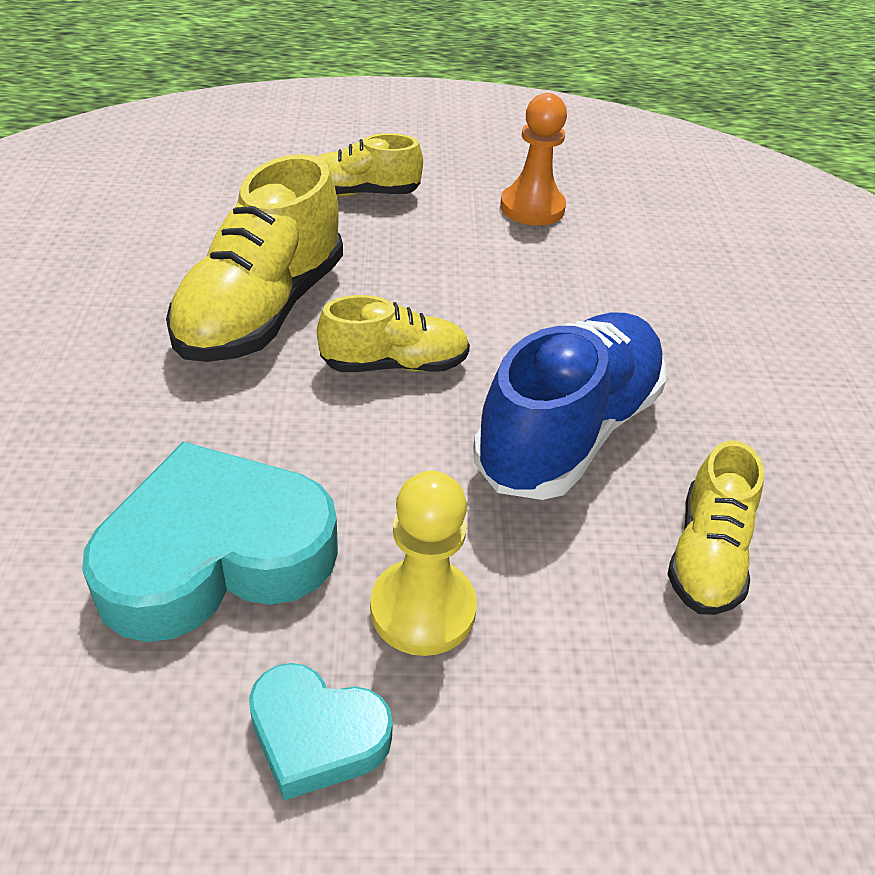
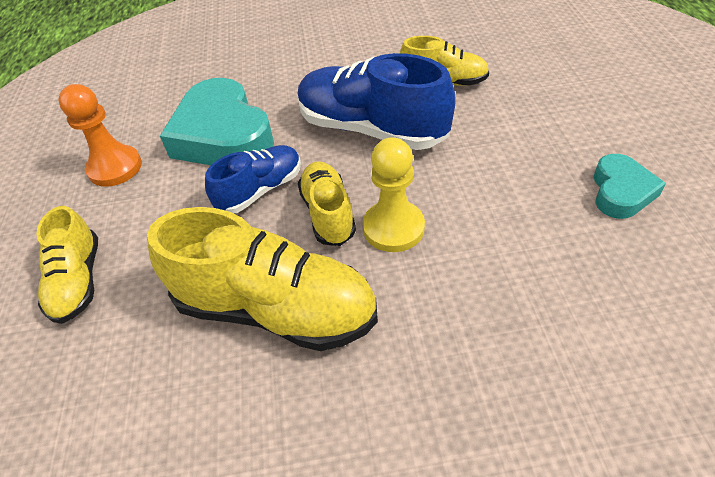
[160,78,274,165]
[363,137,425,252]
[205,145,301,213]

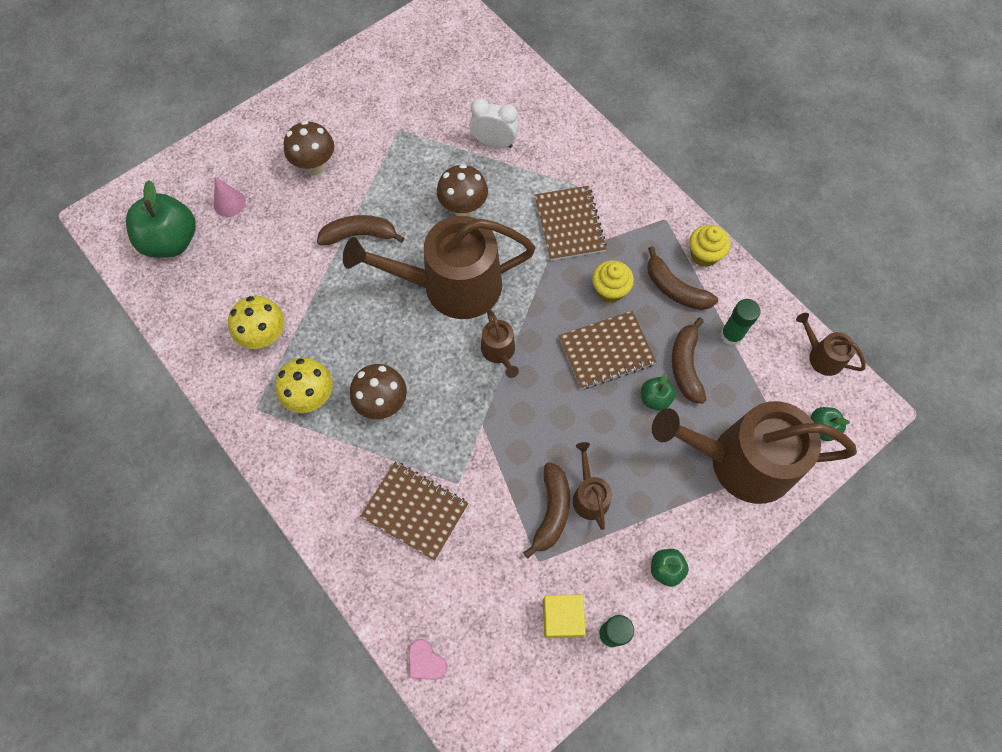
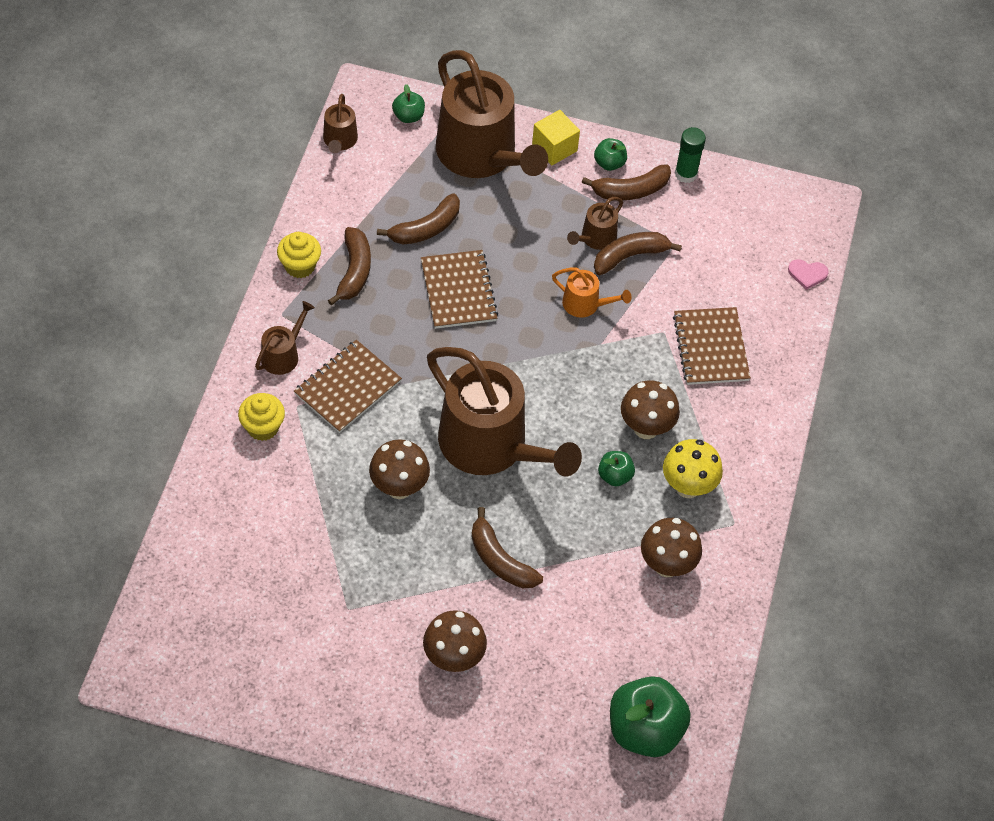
[469,98,519,148] (first image)
[214,177,246,217] (first image)
[238,393,285,441]
[641,518,702,577]
[721,299,761,346] (first image)
[255,301,315,375]
[421,250,498,329]
[598,451,635,486]
[532,110,580,165]
[788,259,829,290]
[582,164,671,200]
[552,268,631,318]

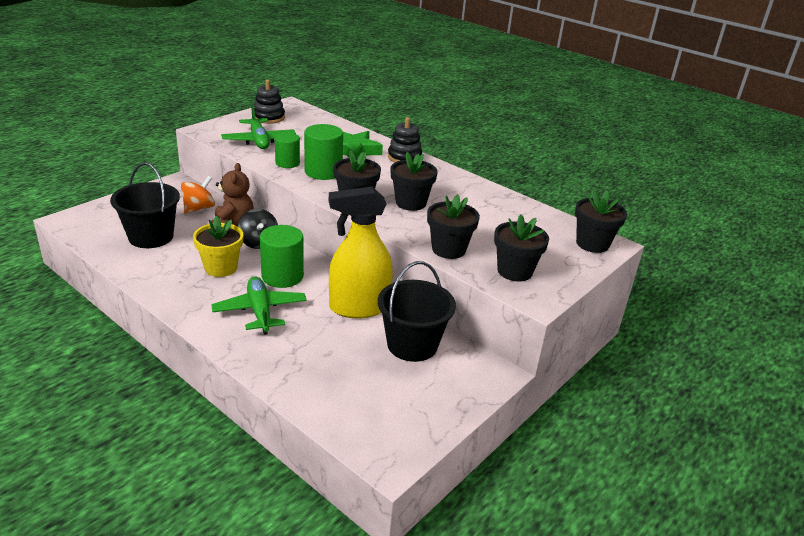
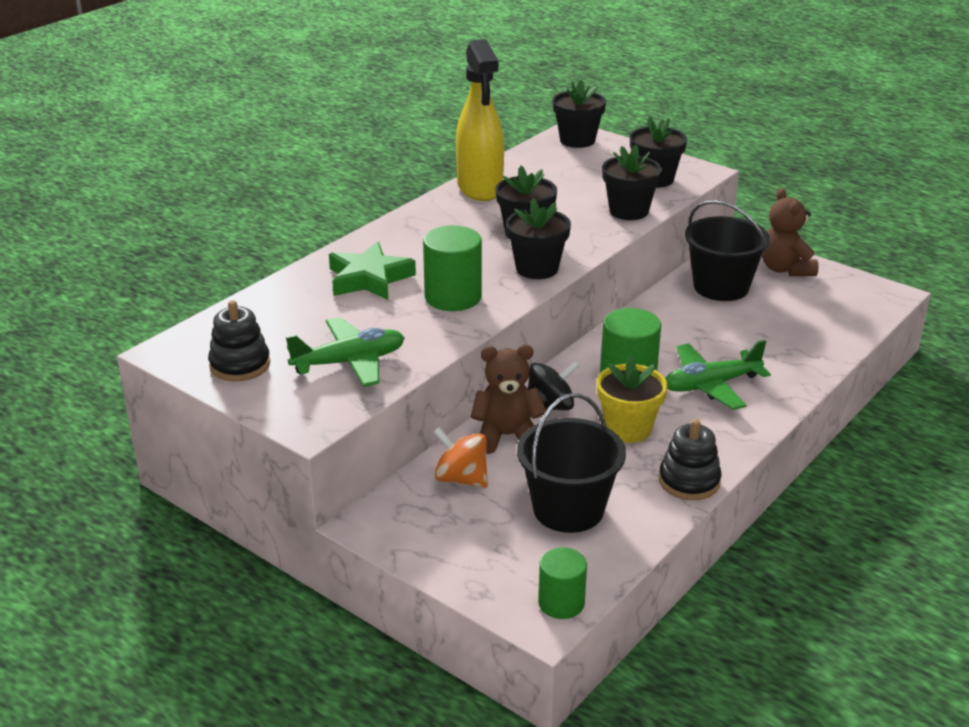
[659,419,722,500]
[538,547,587,619]
[456,39,504,201]
[762,188,819,276]

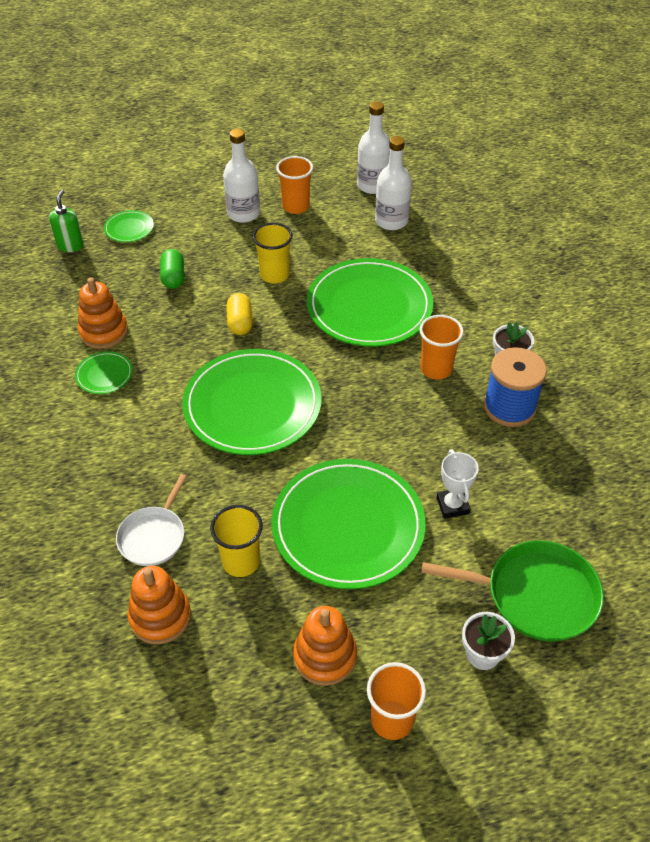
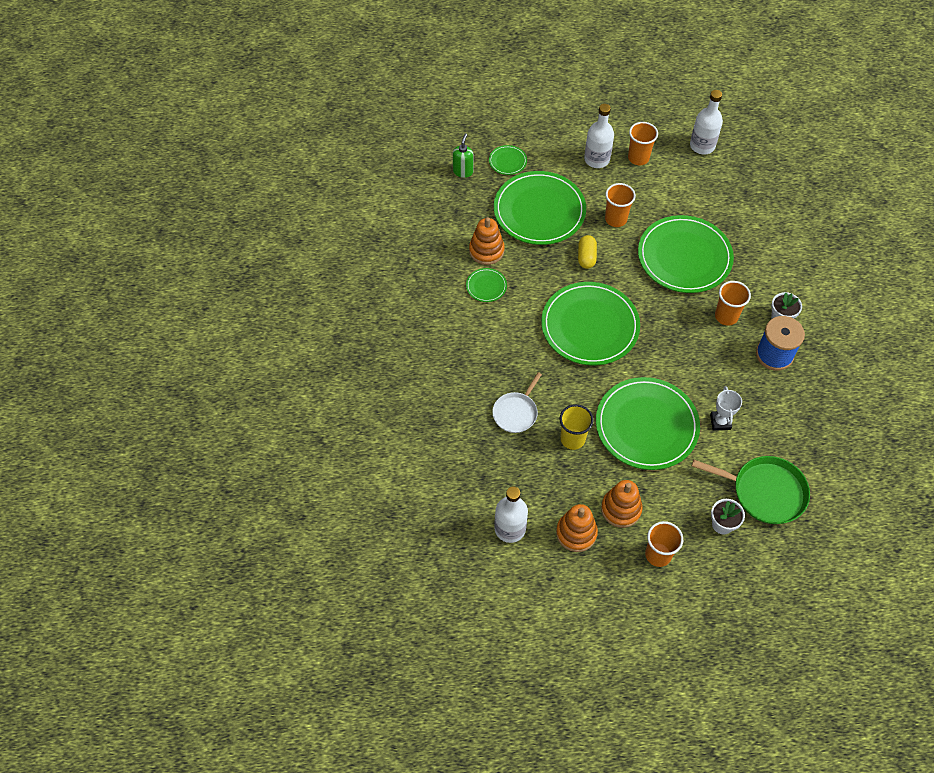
[494,486,528,543]
[605,183,636,227]
[494,171,586,245]
[556,504,598,552]

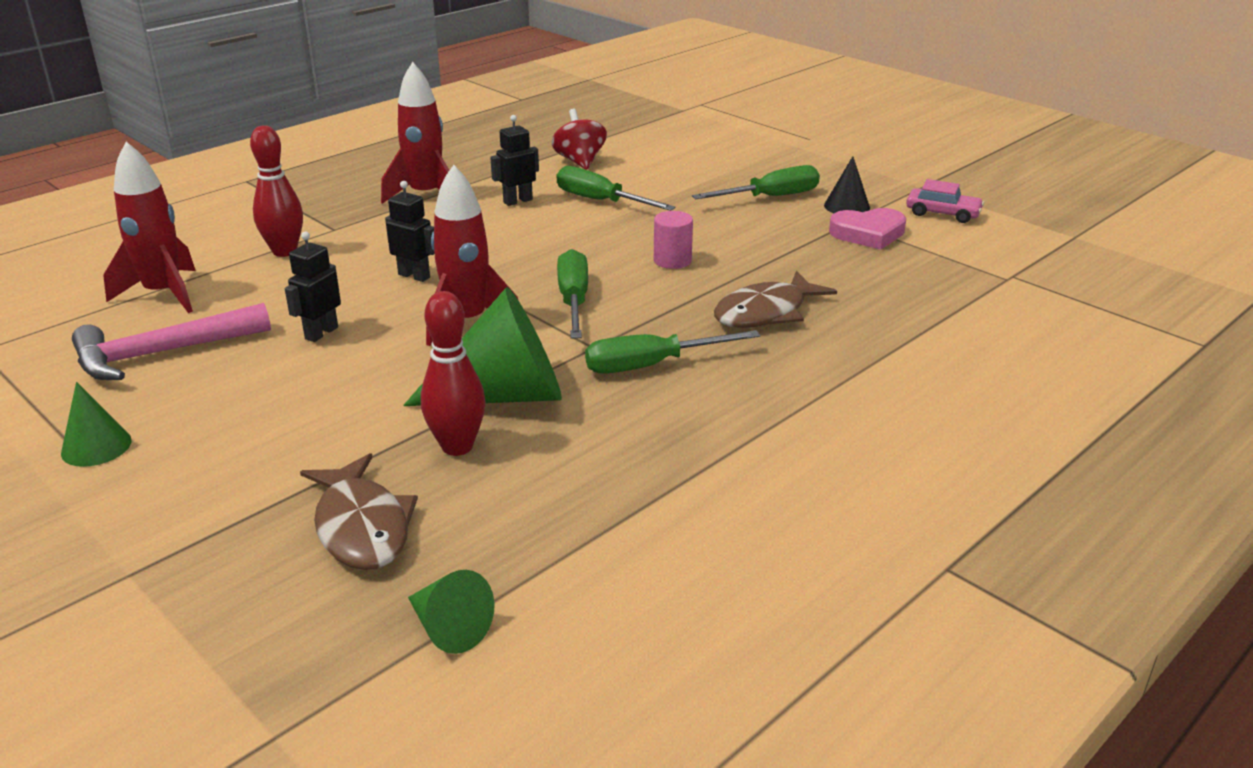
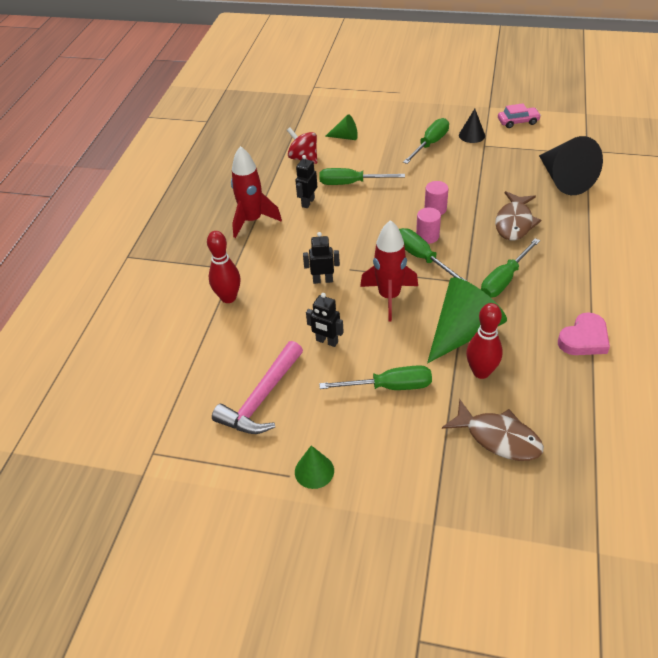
[103,142,196,313] (first image)
[558,312,610,355]
[306,293,344,347]
[325,114,358,140]
[539,136,603,195]
[416,207,441,244]
[319,365,432,390]

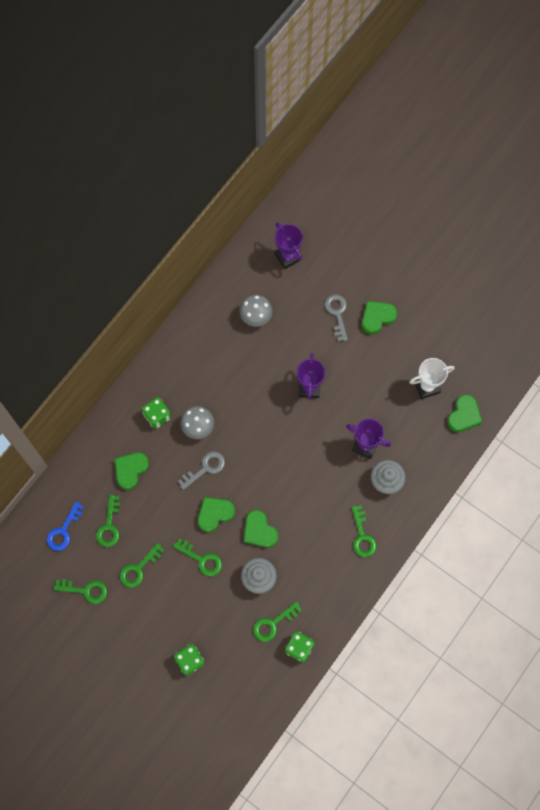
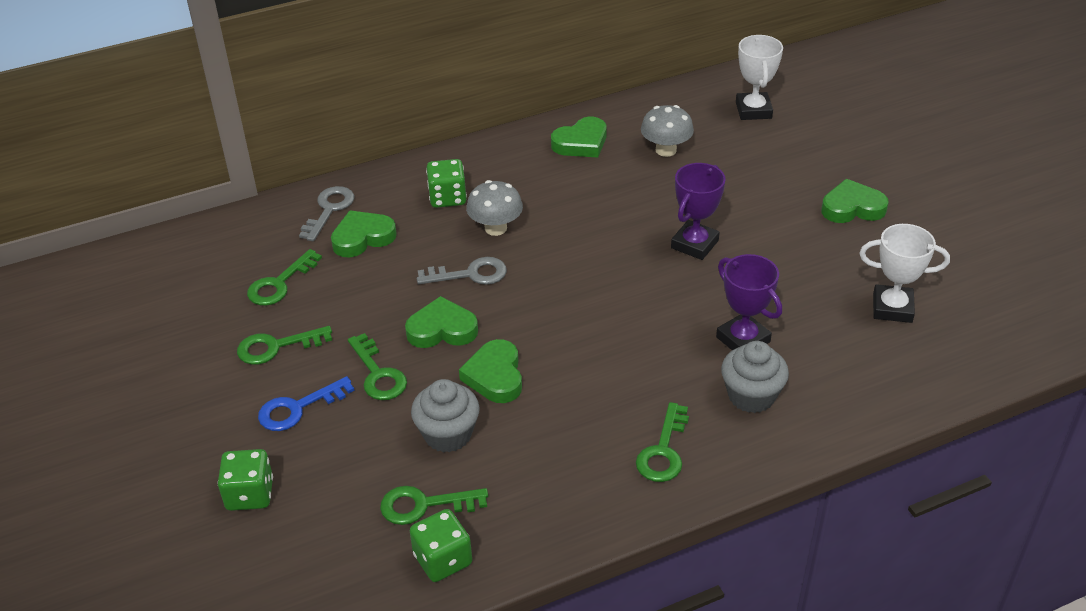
[736,35,783,120]
[299,186,354,241]
[551,117,607,158]
[258,376,355,431]
[53,579,107,604] (first image)

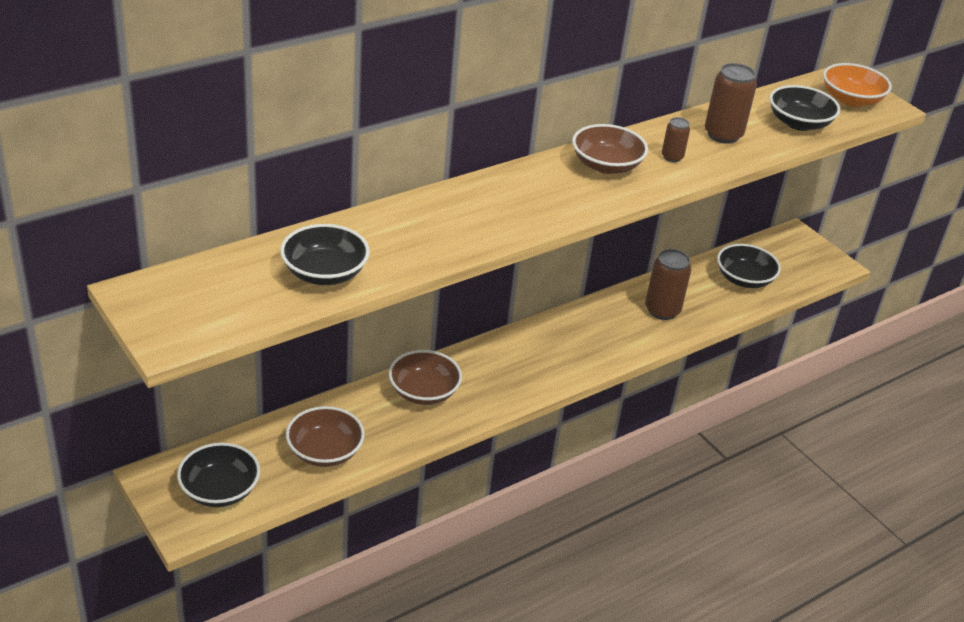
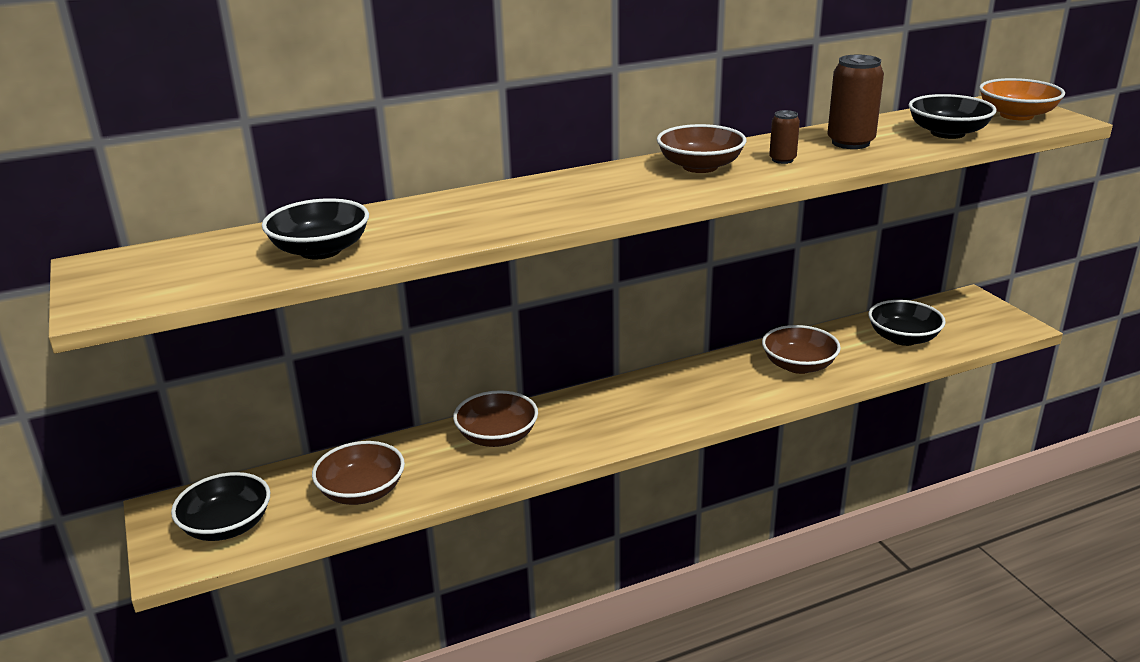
[762,325,841,374]

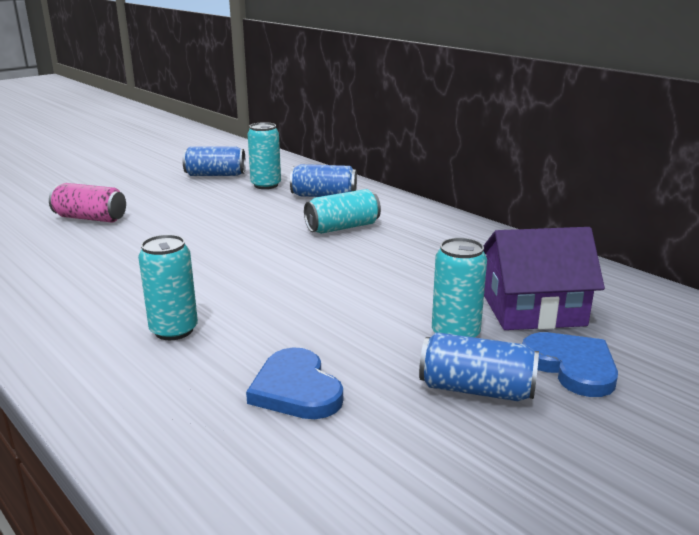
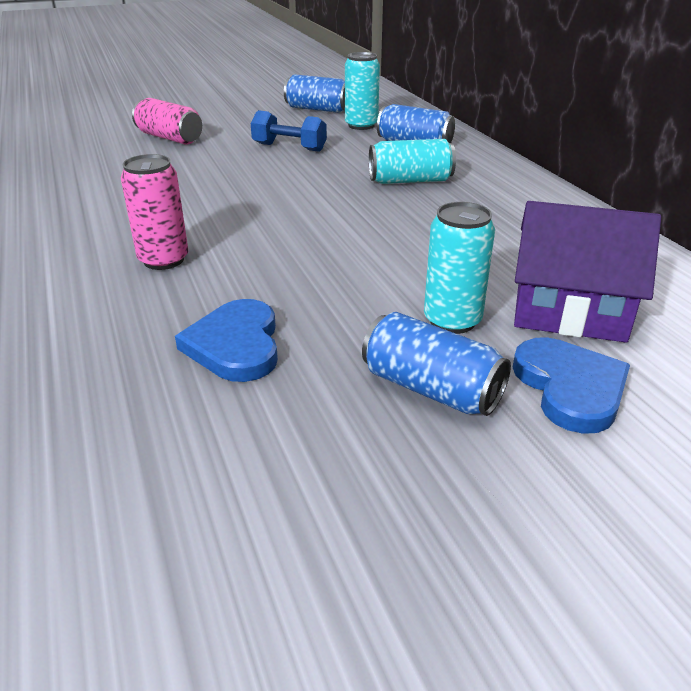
[121,154,188,270]
[251,110,327,152]

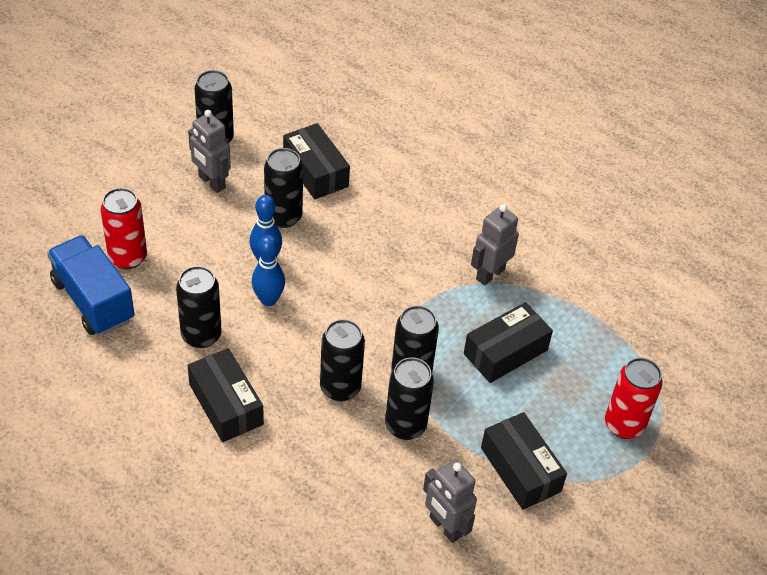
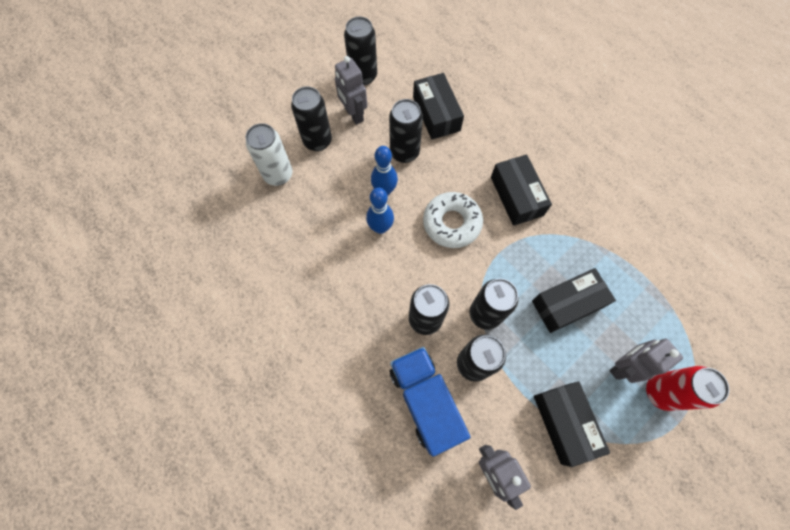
[246,123,292,186]
[609,338,683,383]
[390,347,470,457]
[291,86,332,151]
[491,155,552,226]
[423,192,483,248]

